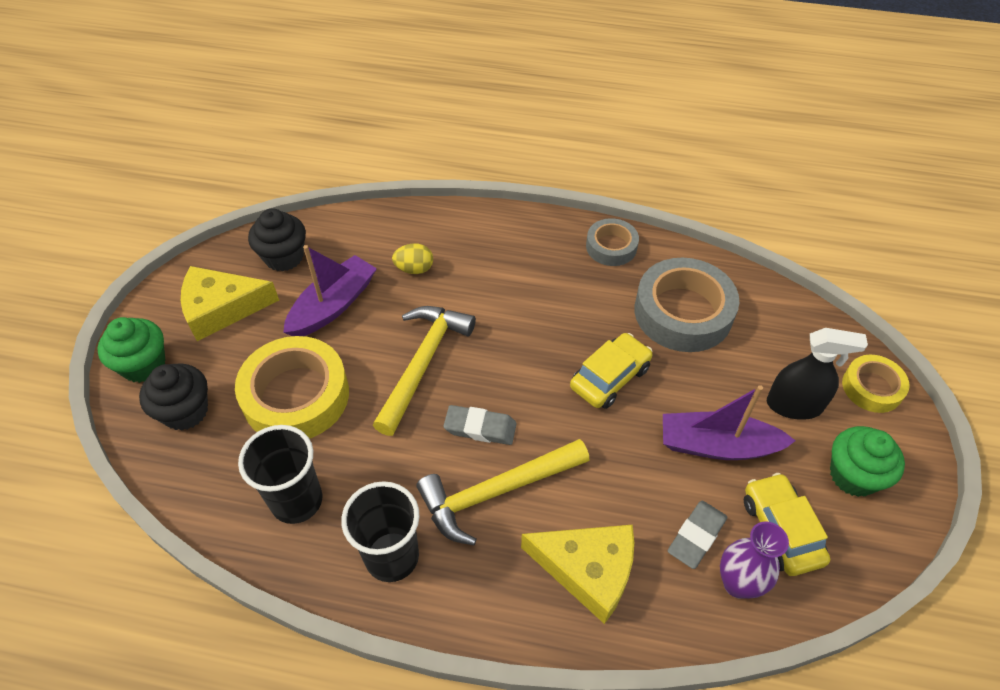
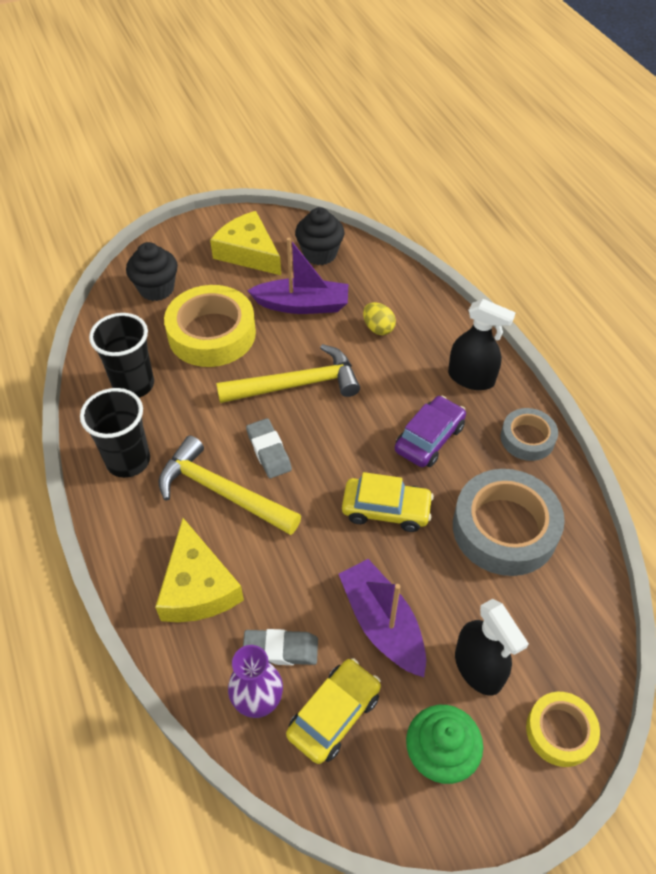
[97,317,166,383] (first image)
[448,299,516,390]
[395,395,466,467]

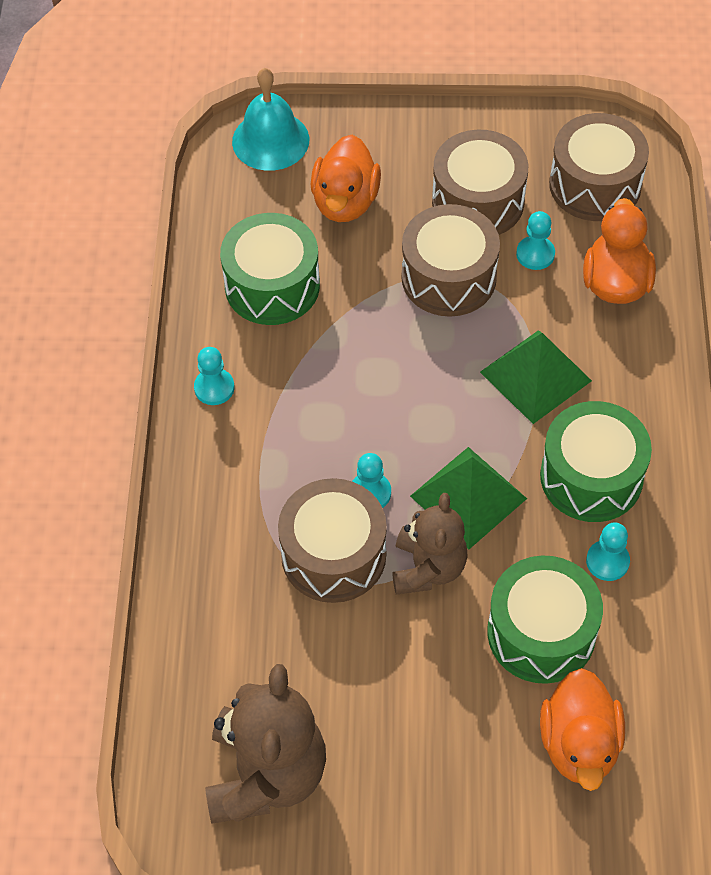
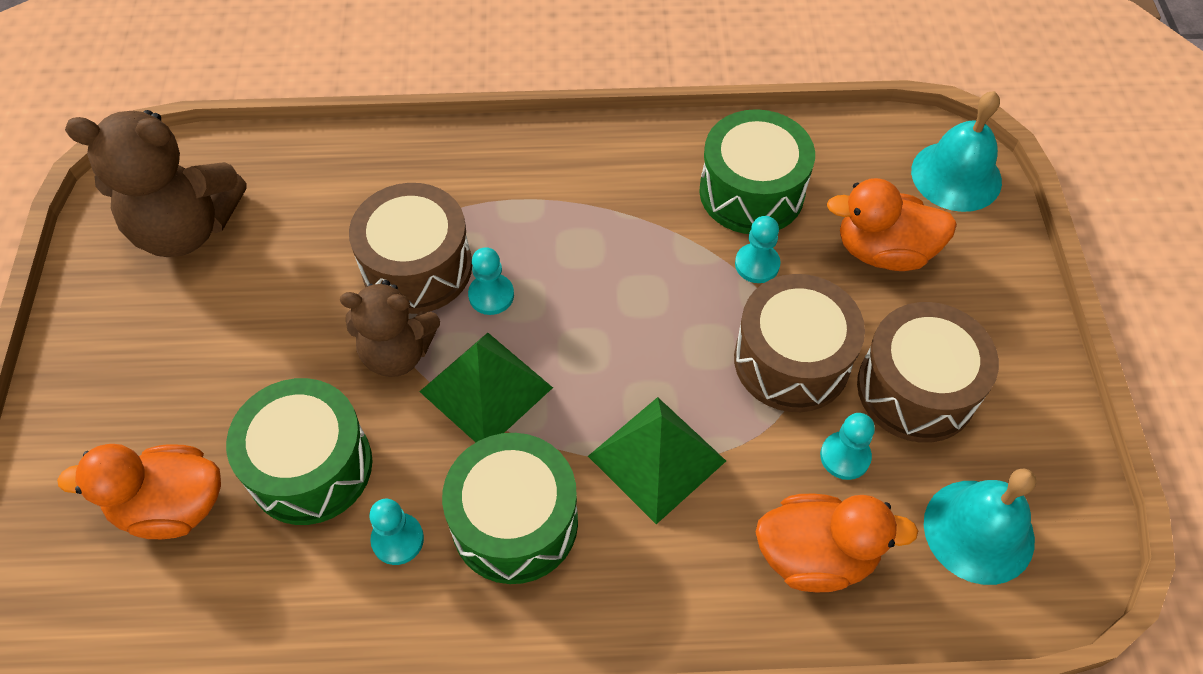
[924,468,1036,585]
[735,216,780,283]

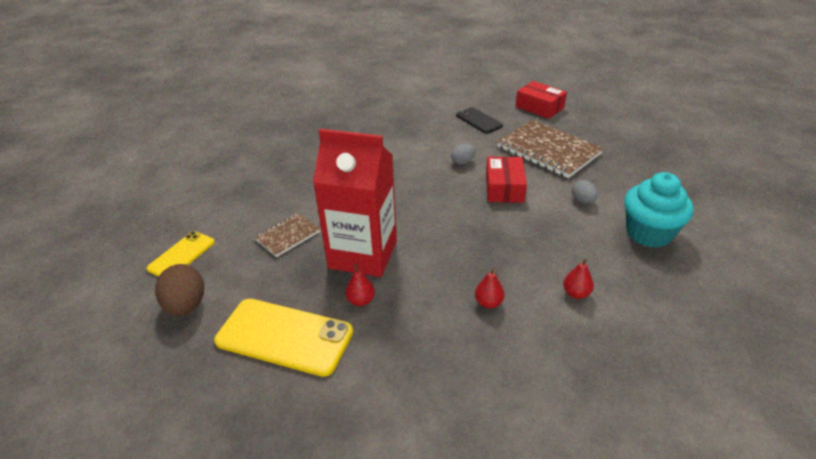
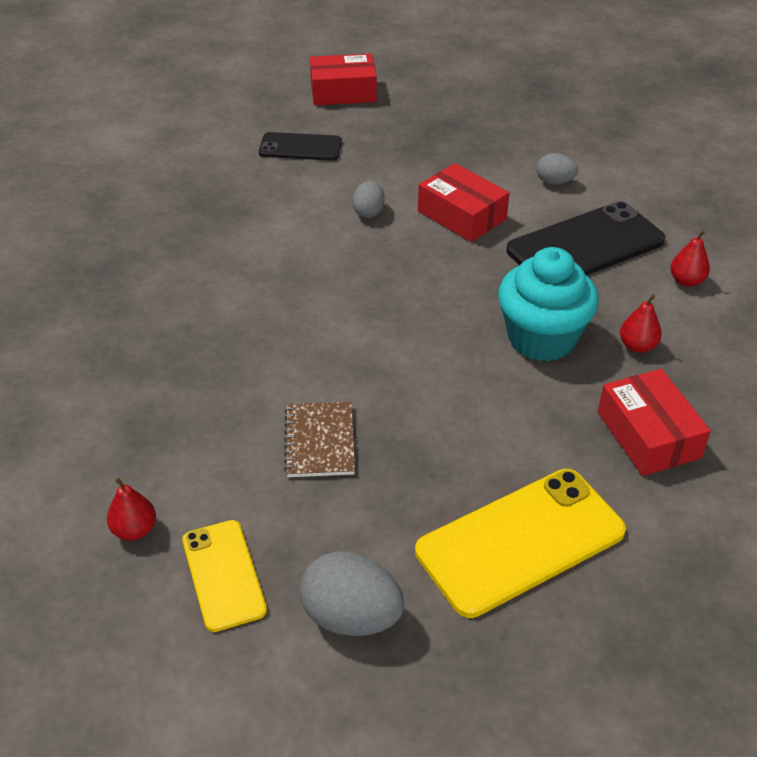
[497,120,604,178] (first image)
[313,129,397,277] (first image)
[498,247,599,362]
[300,551,404,636]
[107,477,156,541]
[506,201,665,275]
[598,369,711,476]

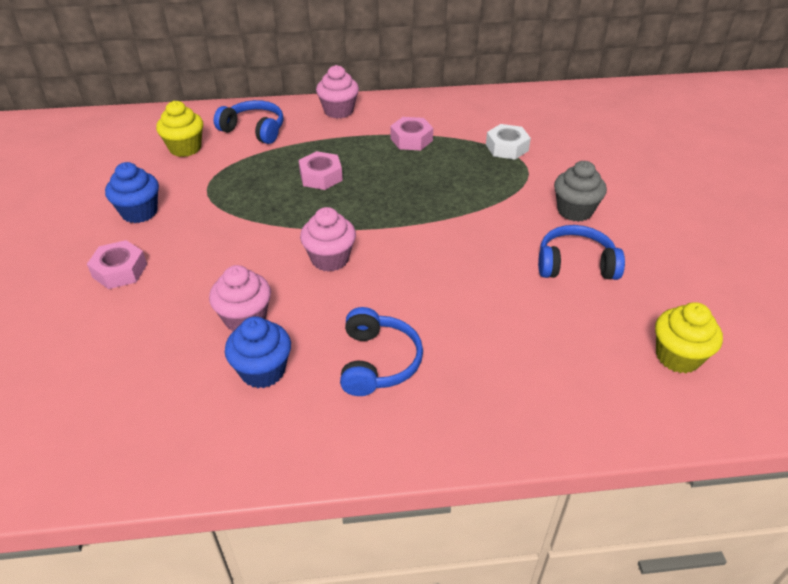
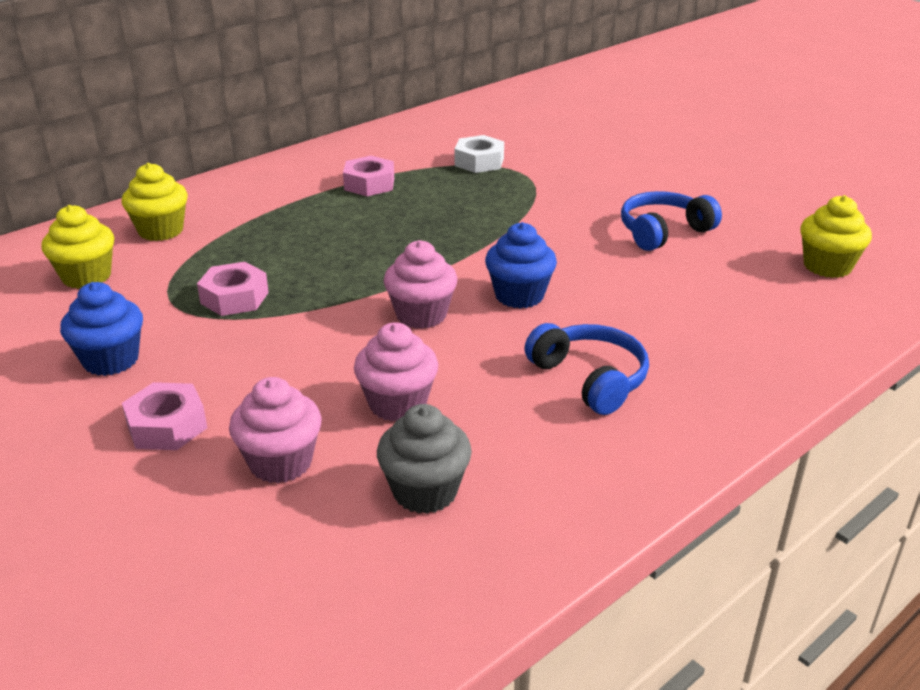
[229,377,322,483]
[122,163,188,241]
[197,262,269,316]
[377,404,472,514]
[485,222,557,309]

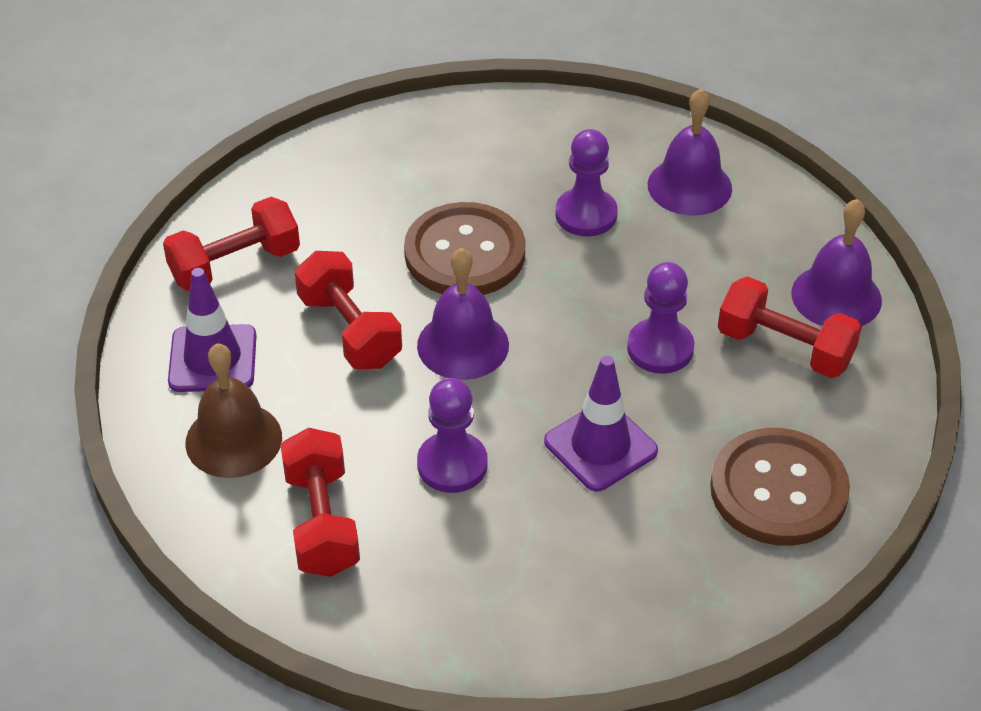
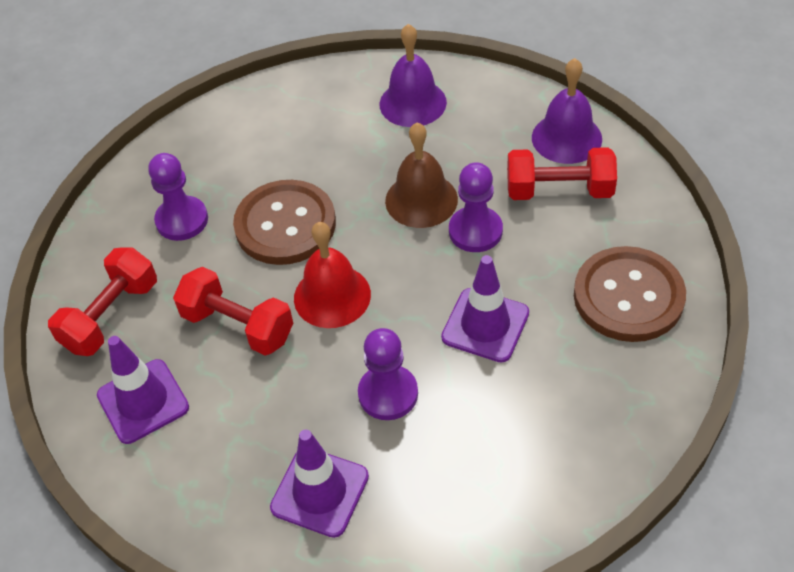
[148,153,208,241]
[294,222,371,328]
[385,122,458,228]
[270,430,369,538]

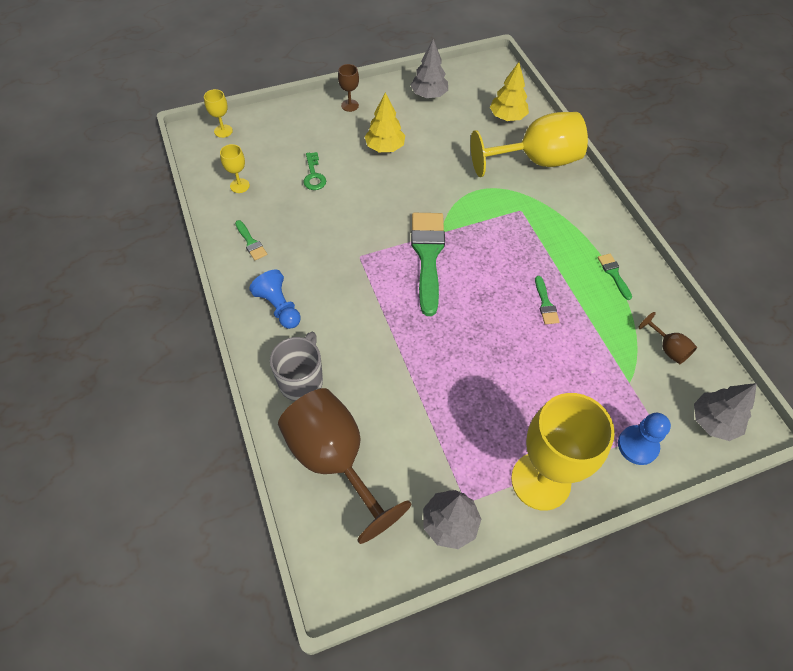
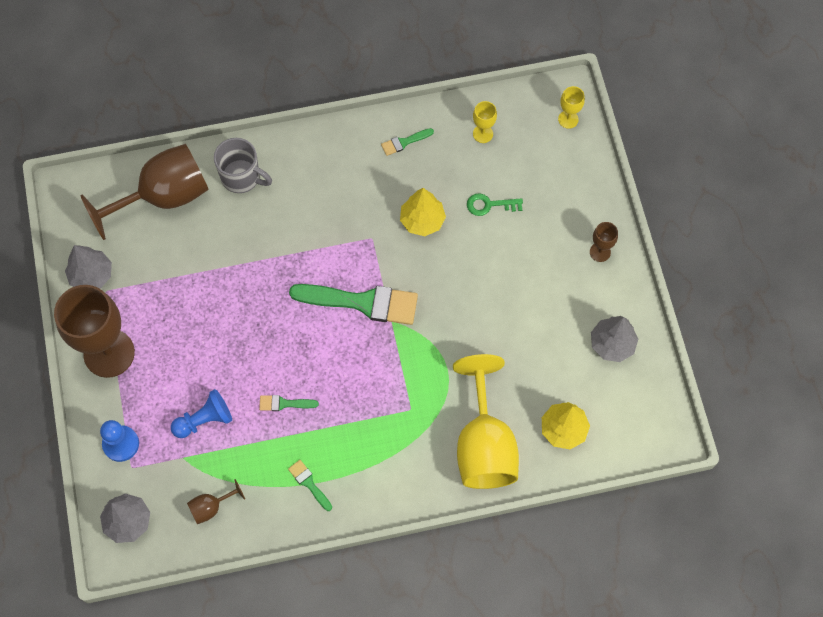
[400,188,446,236]
[288,460,332,511]
[171,389,232,438]
[54,285,135,378]

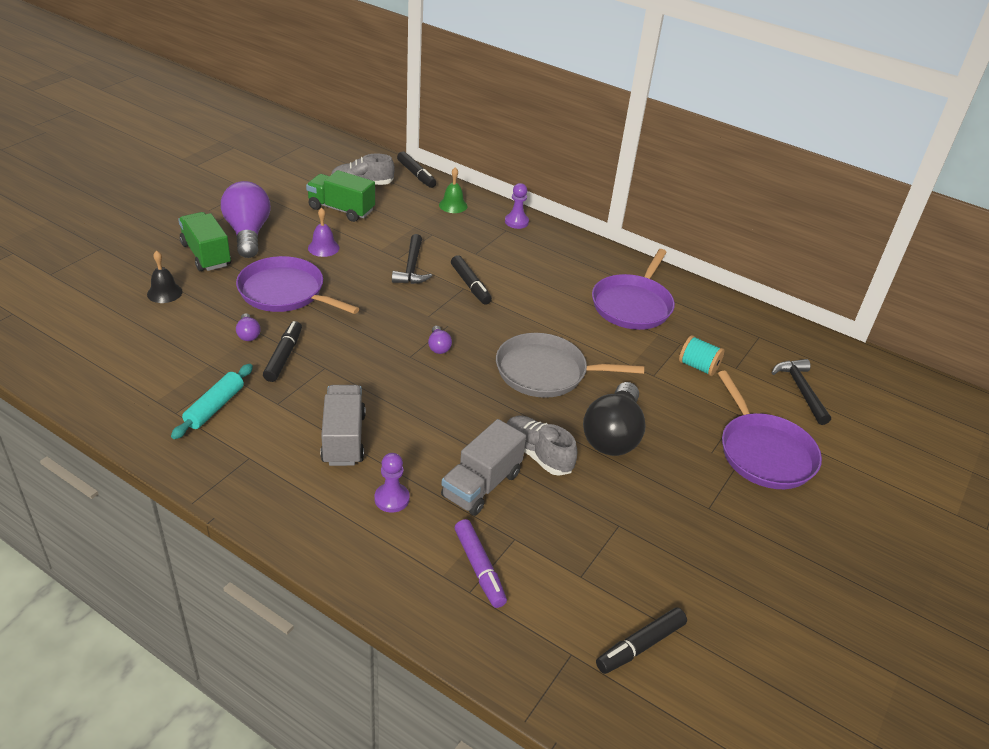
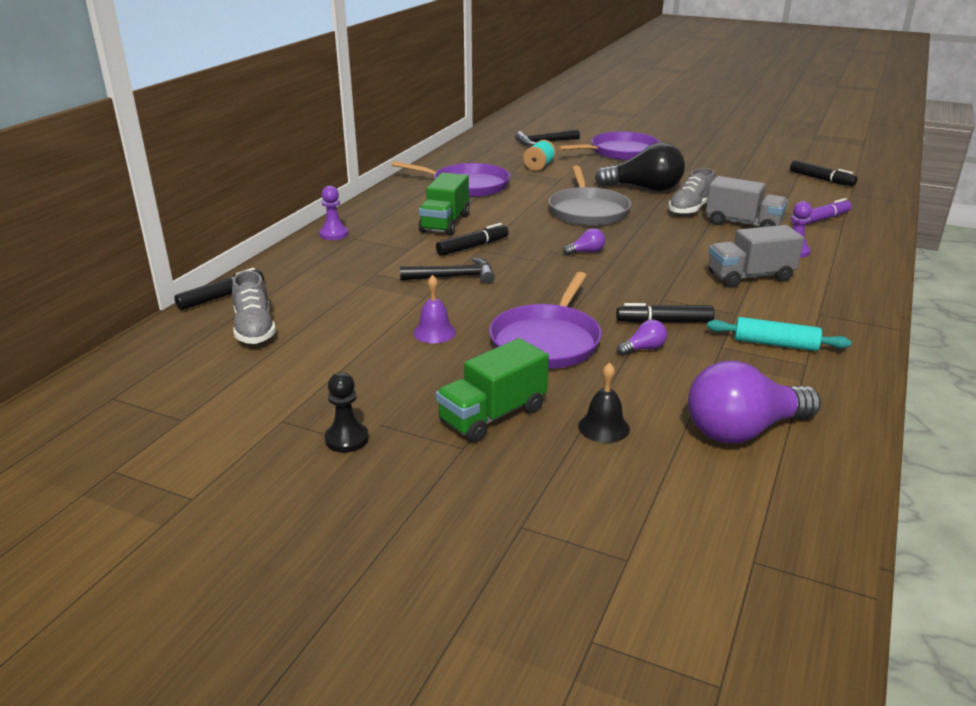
[439,167,468,213] (first image)
[419,172,469,236]
[688,361,821,444]
[325,372,369,453]

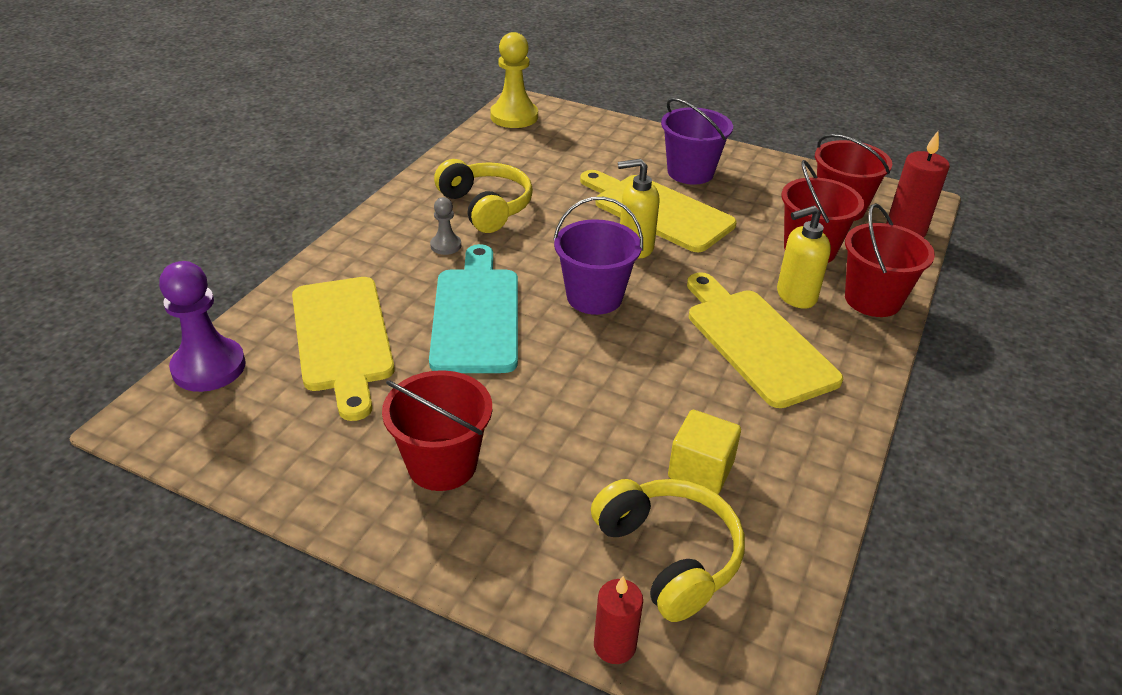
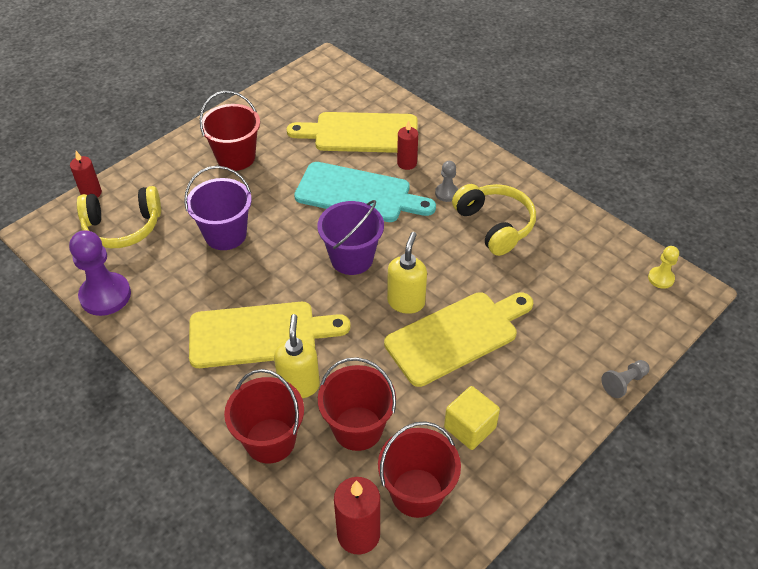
[648,246,679,289]
[184,166,252,250]
[452,184,536,256]
[69,230,131,316]
[444,386,500,450]
[397,120,418,170]
[601,360,650,398]

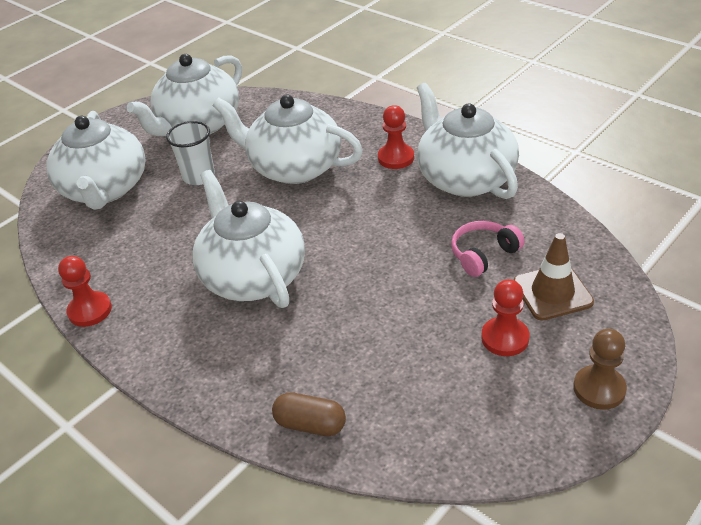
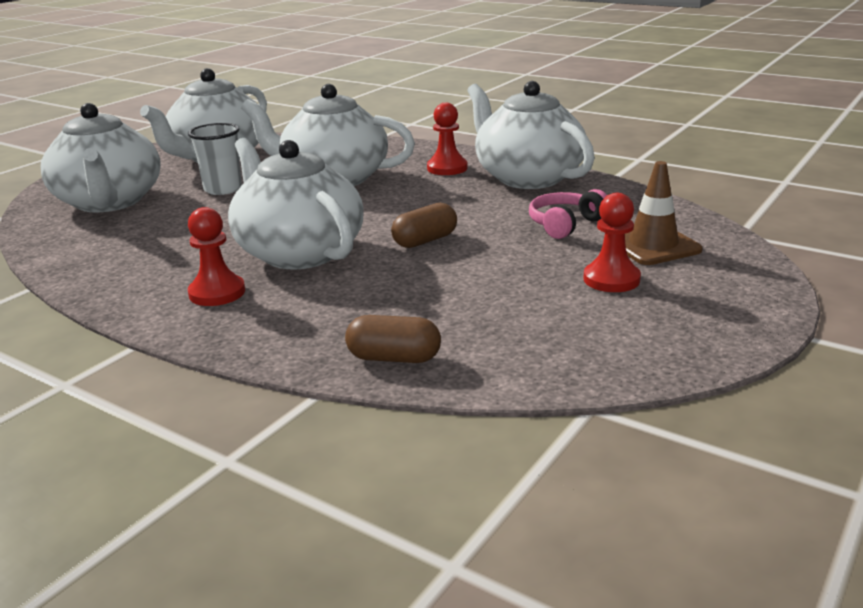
[188,207,245,306]
[574,329,627,410] (first image)
[391,203,457,248]

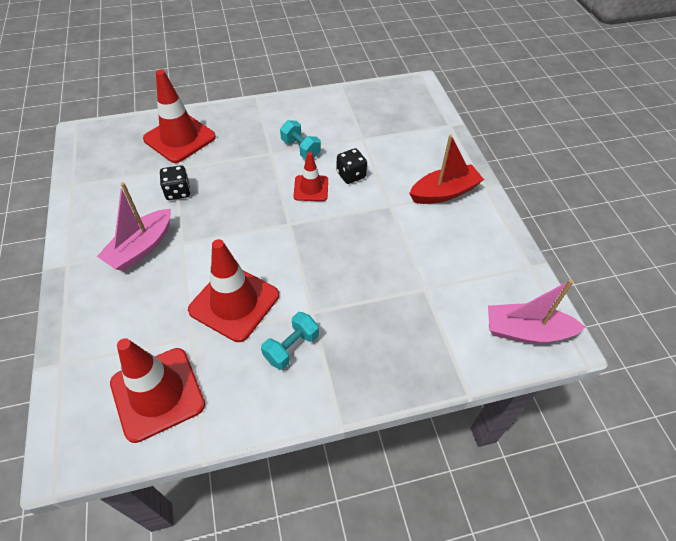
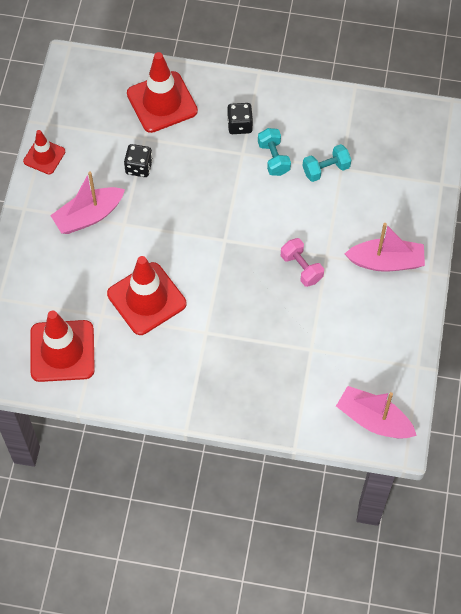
[345,223,425,272]
[227,103,253,134]
[23,130,65,174]
[303,144,351,182]
[281,238,324,287]

